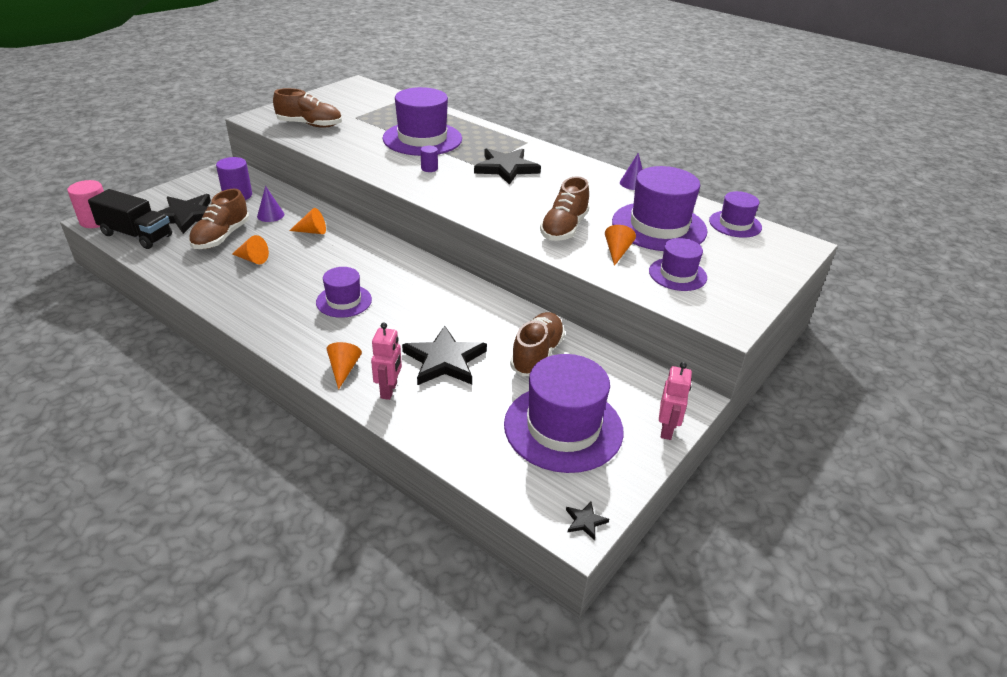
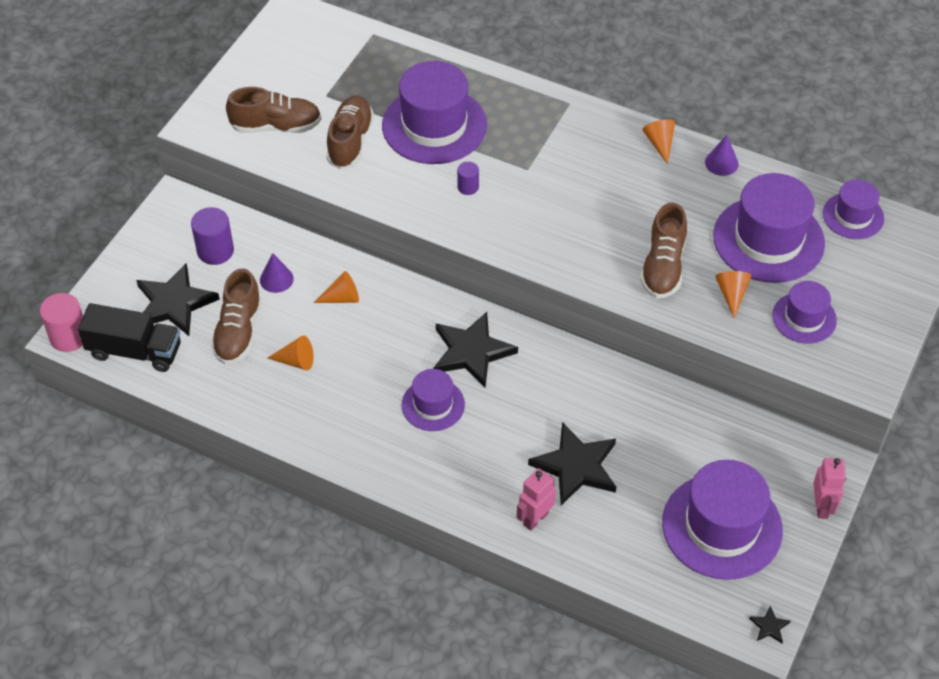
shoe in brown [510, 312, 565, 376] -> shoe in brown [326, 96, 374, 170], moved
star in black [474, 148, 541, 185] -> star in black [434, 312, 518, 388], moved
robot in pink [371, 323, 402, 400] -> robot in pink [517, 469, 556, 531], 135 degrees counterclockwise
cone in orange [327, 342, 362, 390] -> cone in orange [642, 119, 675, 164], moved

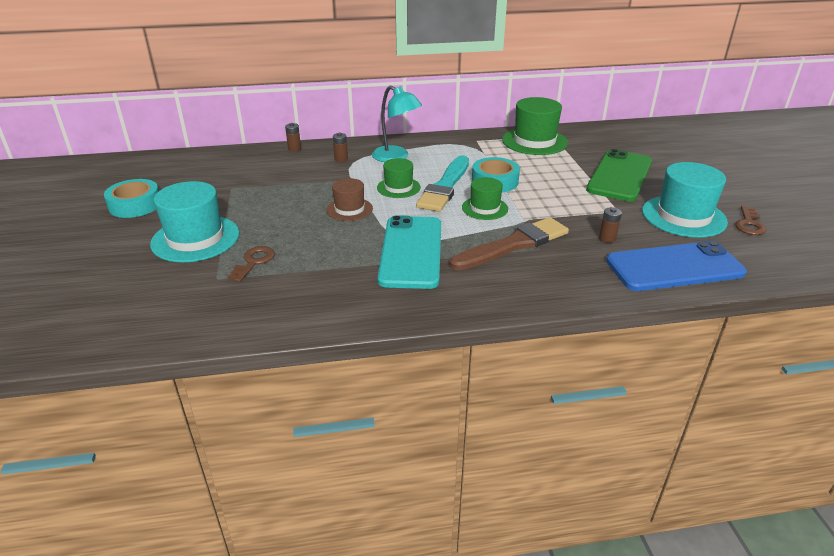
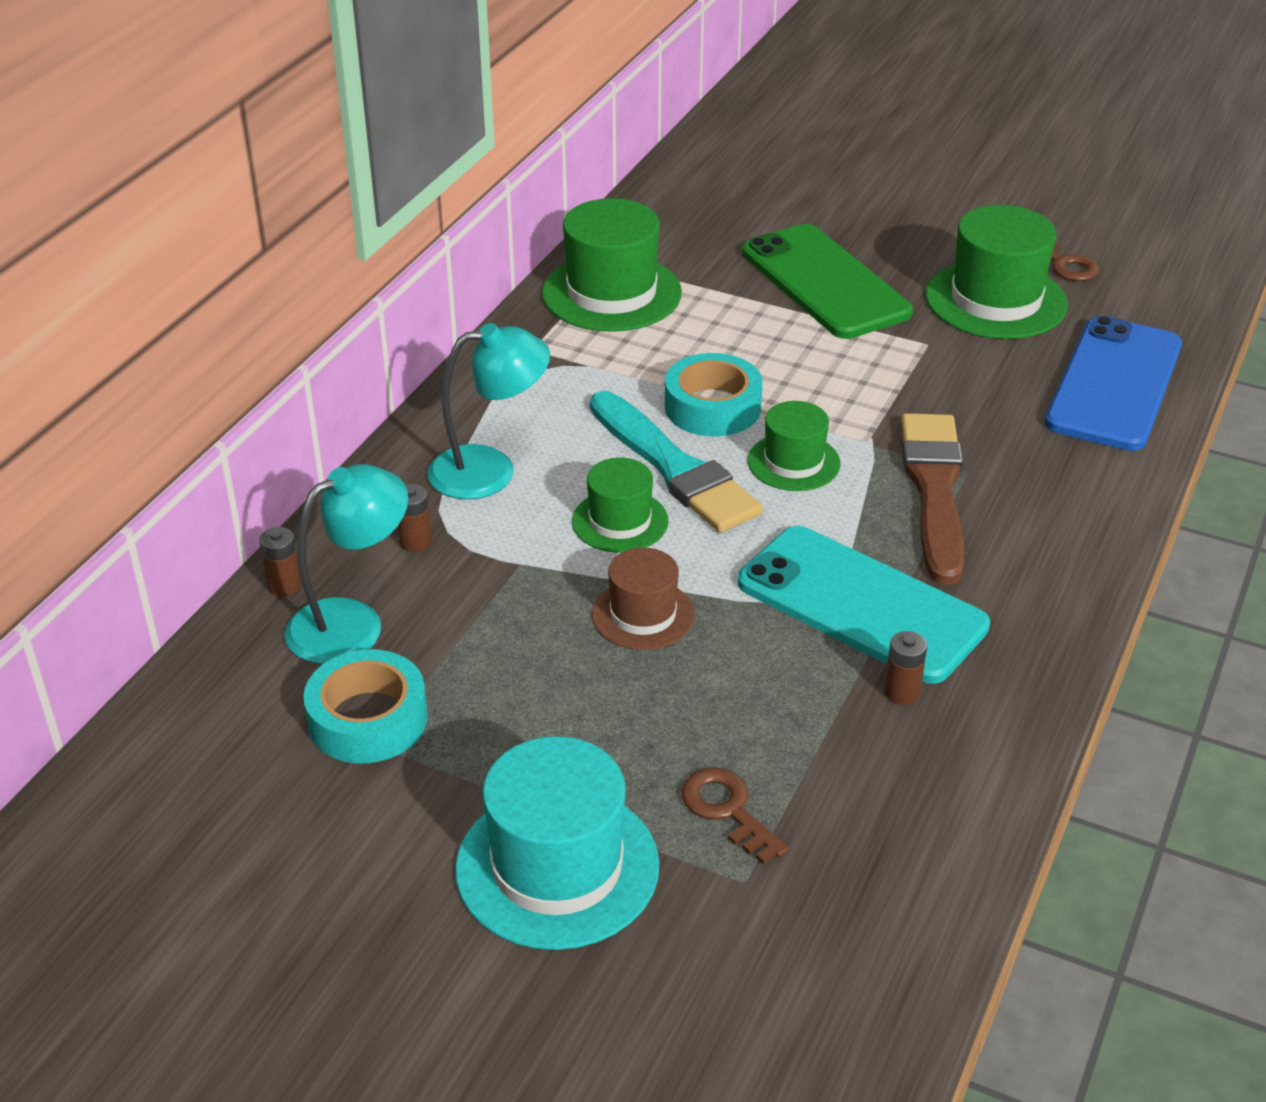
none -> lamp in turquoise [284, 464, 408, 664]
tape in turquoise [104, 179, 159, 218] -> tape in turquoise [303, 649, 428, 763], moved
battery in brown [599, 207, 622, 243] -> battery in brown [884, 631, 927, 705], moved
hat in turquoise [642, 162, 728, 238] -> hat in green [926, 205, 1068, 339]

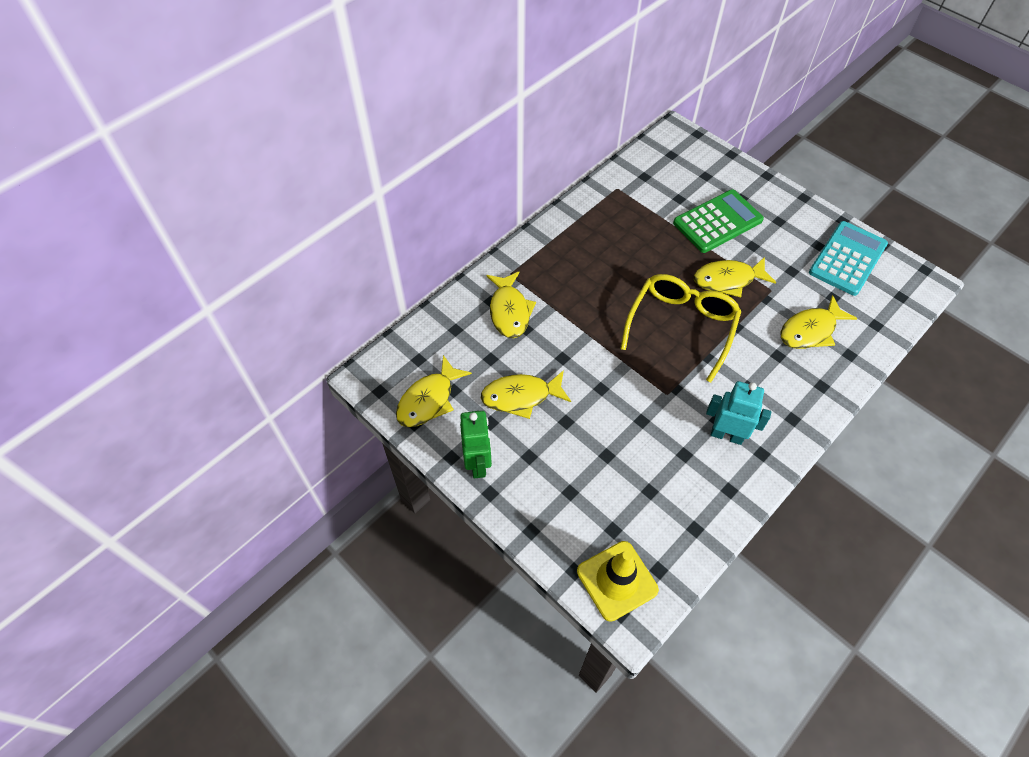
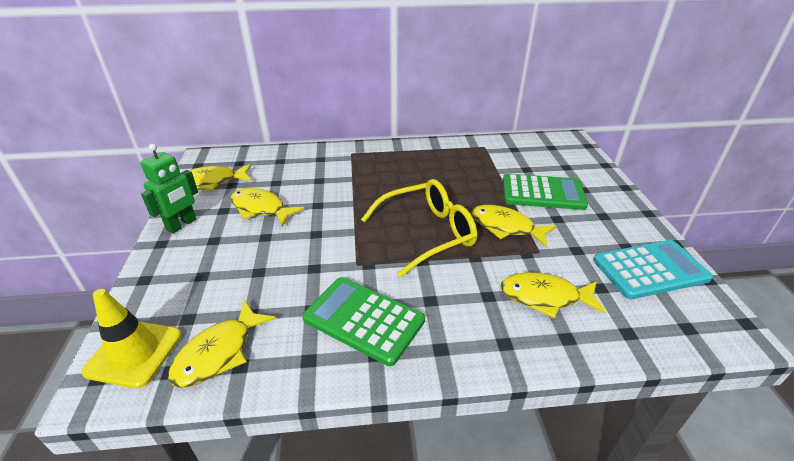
fish in yellow [486, 271, 536, 338] -> fish in yellow [168, 300, 276, 388], moved
robot in turquoise [706, 381, 771, 445] -> calculator in green [302, 277, 425, 366]

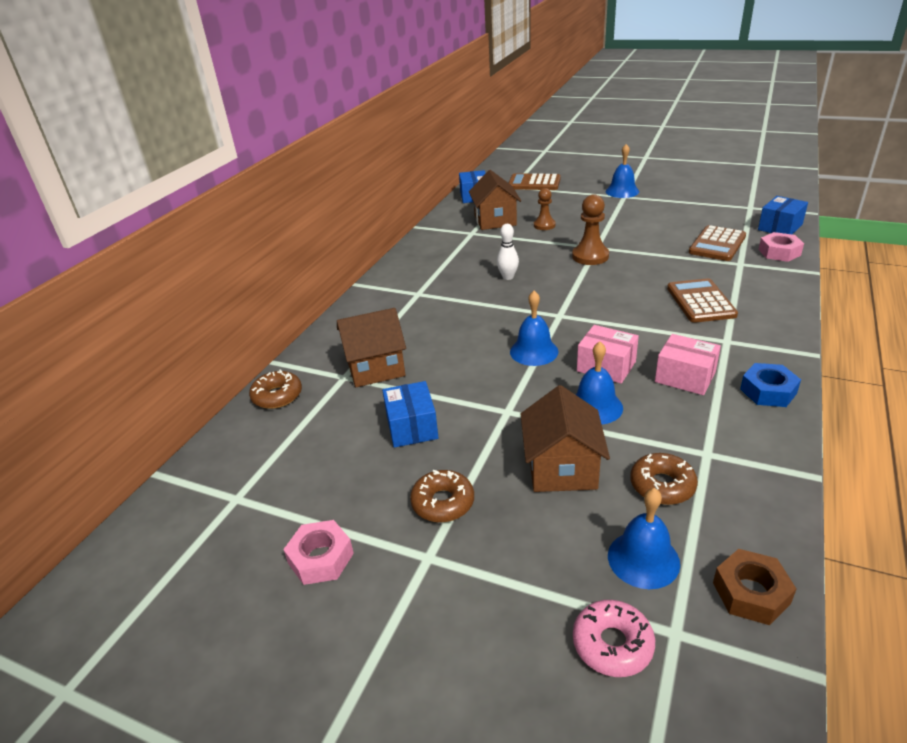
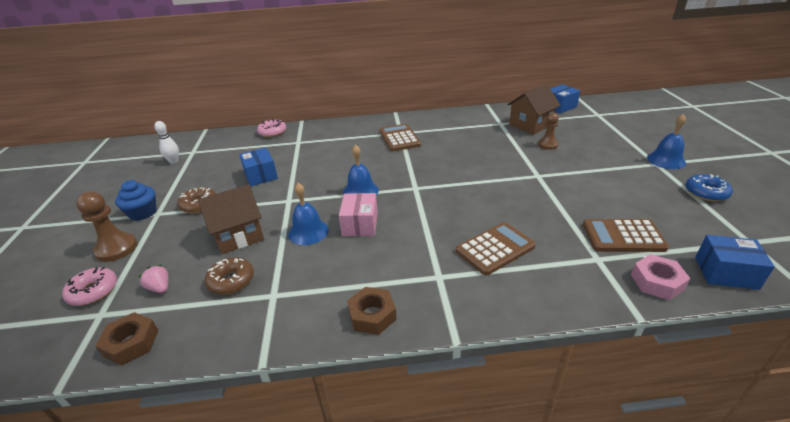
pawn in brown [572, 194, 609, 265] -> pawn in brown [76, 191, 137, 262], moved
none -> cupcake in blue [115, 180, 157, 221]
bell in blue [608, 488, 680, 589] -> strawberry in pink [138, 264, 169, 293]
bowling pin in white [497, 224, 519, 280] -> bowling pin in white [154, 121, 179, 164], moved
box in blue [382, 381, 438, 448] -> box in blue [239, 148, 278, 186], 75 degrees counterclockwise
donut in brown [249, 370, 302, 409] -> donut in pink [257, 119, 286, 137]
nut in blue [740, 363, 801, 407] -> nut in brown [347, 287, 397, 335]
calculator in brown [509, 173, 561, 190] -> calculator in brown [379, 124, 421, 151], moved
none -> donut in blue [685, 174, 733, 202]
nut in pink [283, 520, 354, 585] -> none
house in brown [337, 308, 406, 387] -> none
box in pink [655, 334, 721, 395] -> none

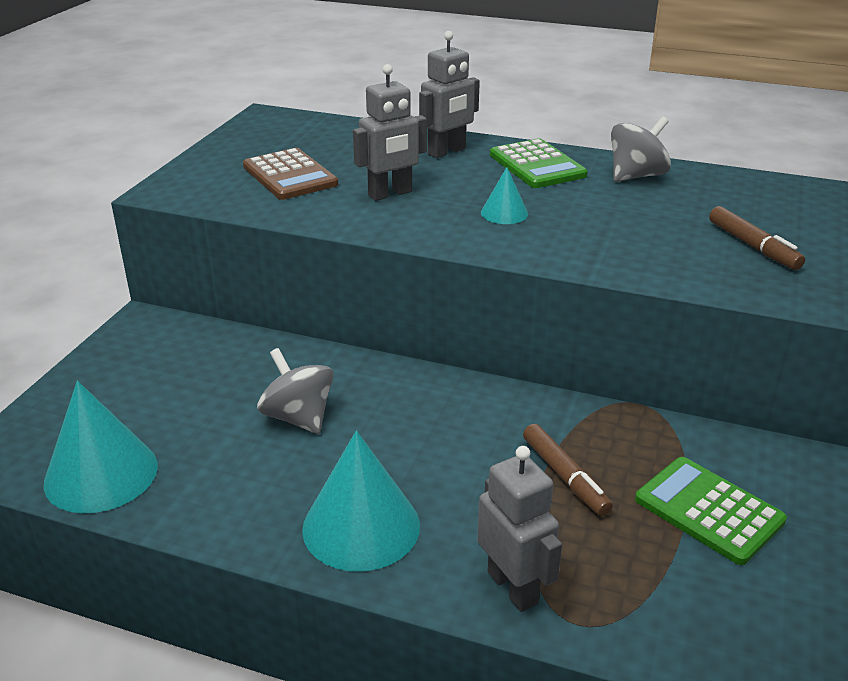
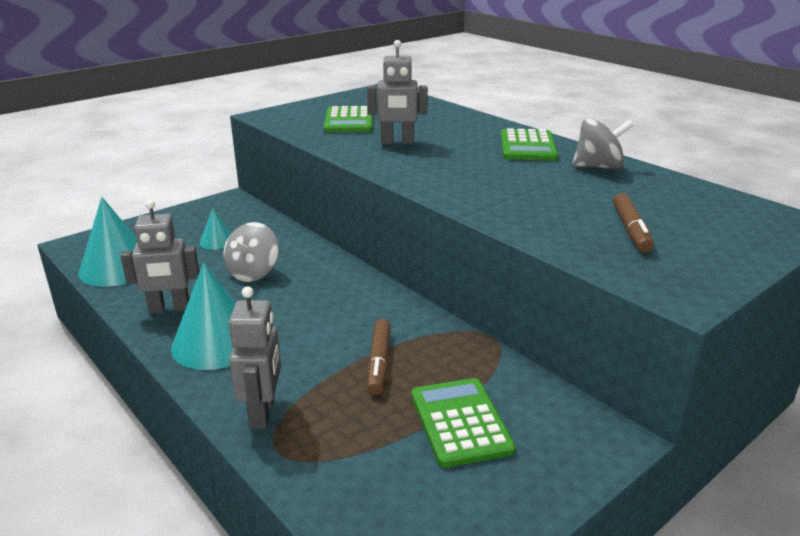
robot in grey [419, 31, 480, 158] -> robot in grey [120, 200, 200, 313], moved
cone in turquoise [481, 167, 528, 224] -> cone in turquoise [199, 208, 231, 250], moved
spinning top in grey [257, 348, 333, 434] -> spinning top in grey [223, 222, 279, 282], 150 degrees counterclockwise
calculator in brown [243, 148, 338, 200] -> calculator in green [324, 106, 372, 133]

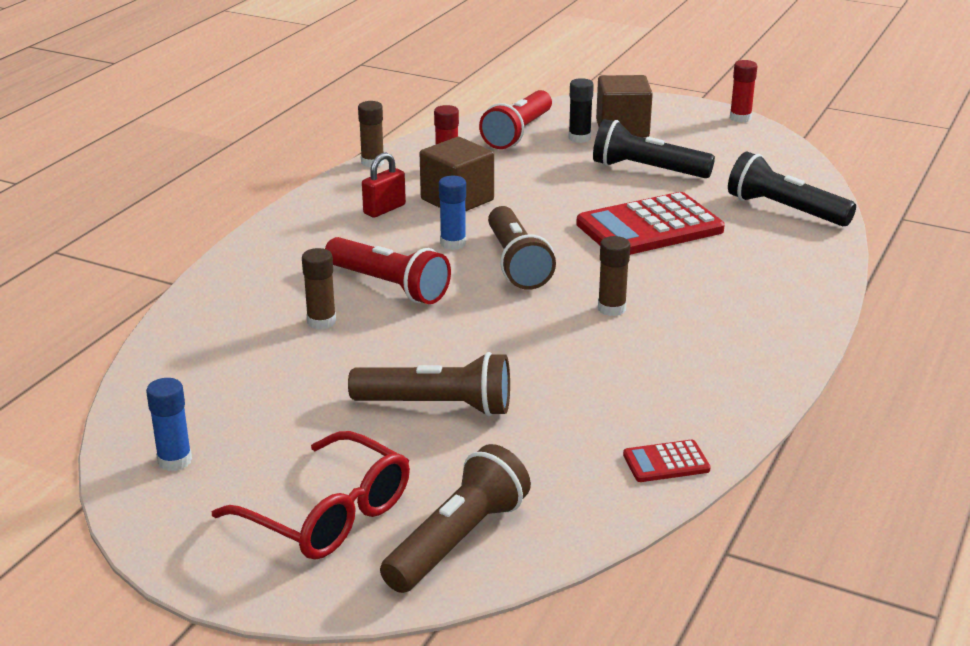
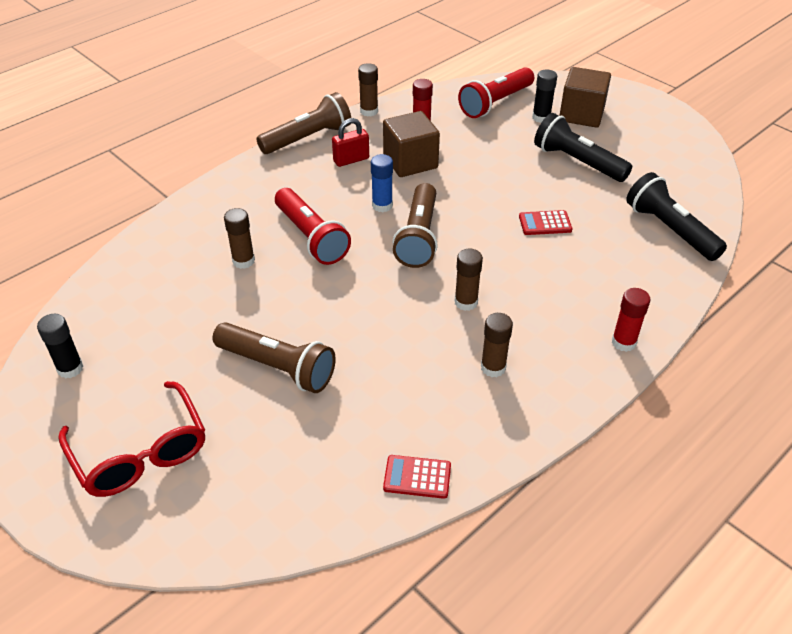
glue stick in blue [146, 378, 192, 471] -> glue stick in black [37, 314, 84, 379]
flashlight in brown [380, 444, 531, 593] -> flashlight in brown [256, 92, 351, 154], moved
none -> glue stick in brown [481, 313, 513, 377]
calculator in red [576, 192, 725, 255] -> calculator in red [519, 210, 572, 235], x0.45
glue stick in red [730, 60, 757, 123] -> glue stick in red [612, 288, 650, 352], moved

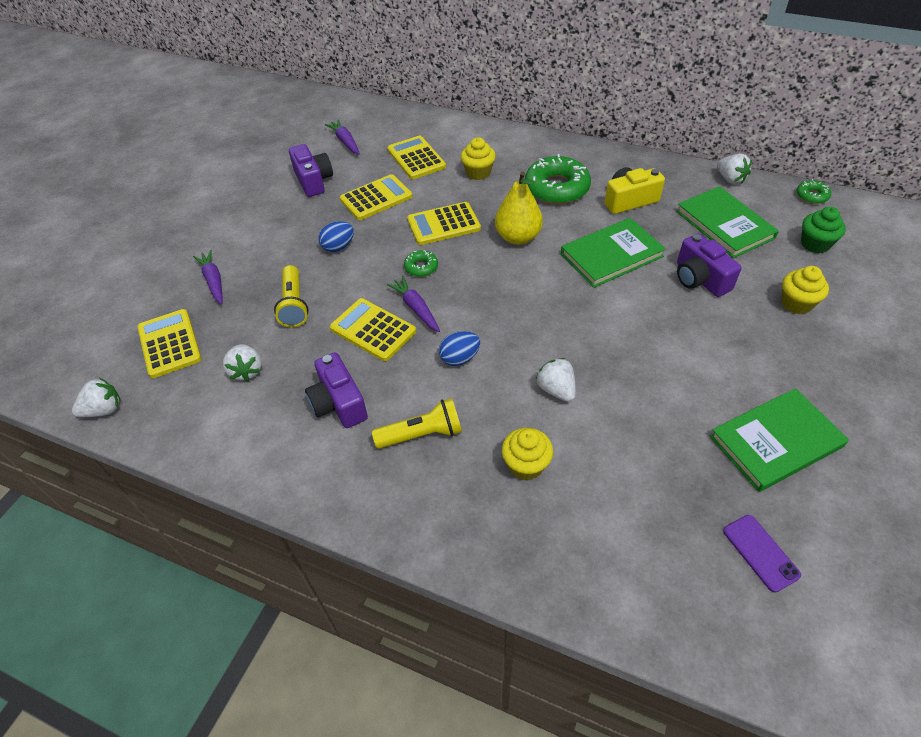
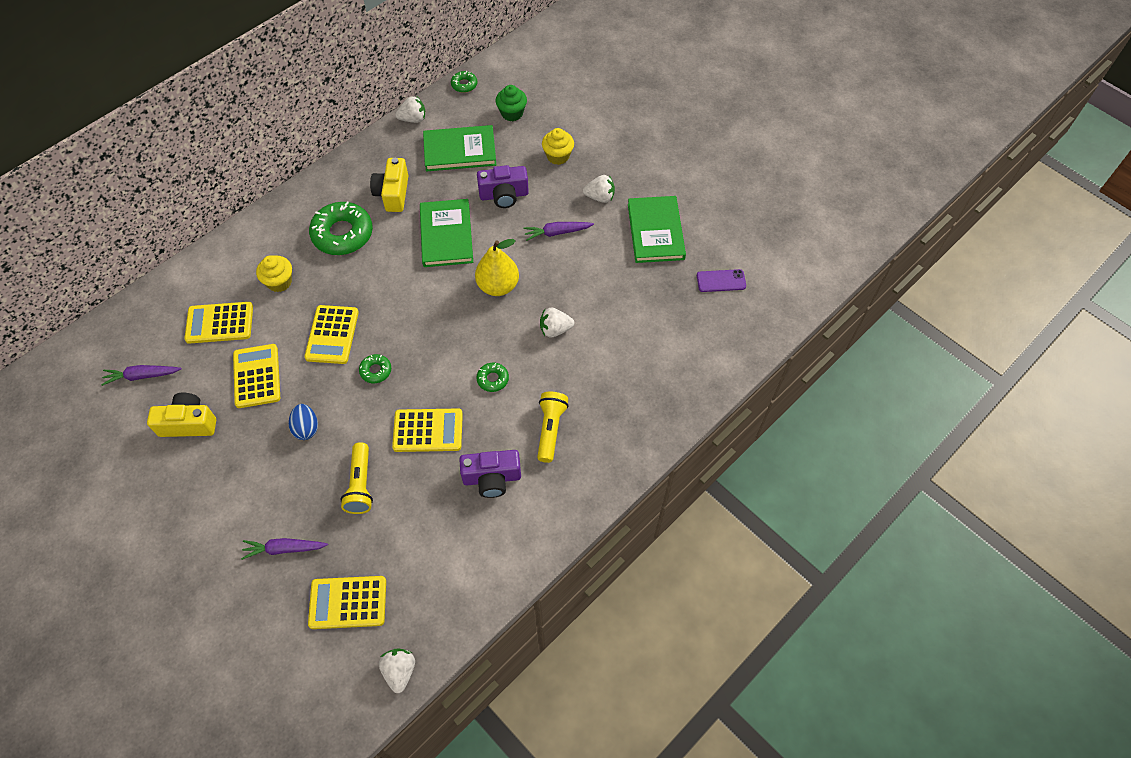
camera in purple [289, 144, 333, 197] -> camera in yellow [147, 393, 216, 437]
flashlight in yellow [274, 265, 308, 327] -> flashlight in yellow [340, 442, 373, 514], 75 degrees clockwise
calculator in yellow [330, 298, 416, 361] -> calculator in yellow [392, 408, 463, 452], 150 degrees counterclockwise
pear in yellow [495, 171, 543, 245] -> pear in yellow [475, 239, 519, 296], moved
egg in blue [439, 331, 480, 366] -> donut in green [476, 363, 509, 392]
carrot in purple [386, 276, 440, 332] -> carrot in purple [523, 222, 594, 241], moved
strawberry in white [223, 344, 262, 381] -> strawberry in white [583, 175, 615, 203], moved
cupcake in yellow [502, 428, 553, 481] -> none

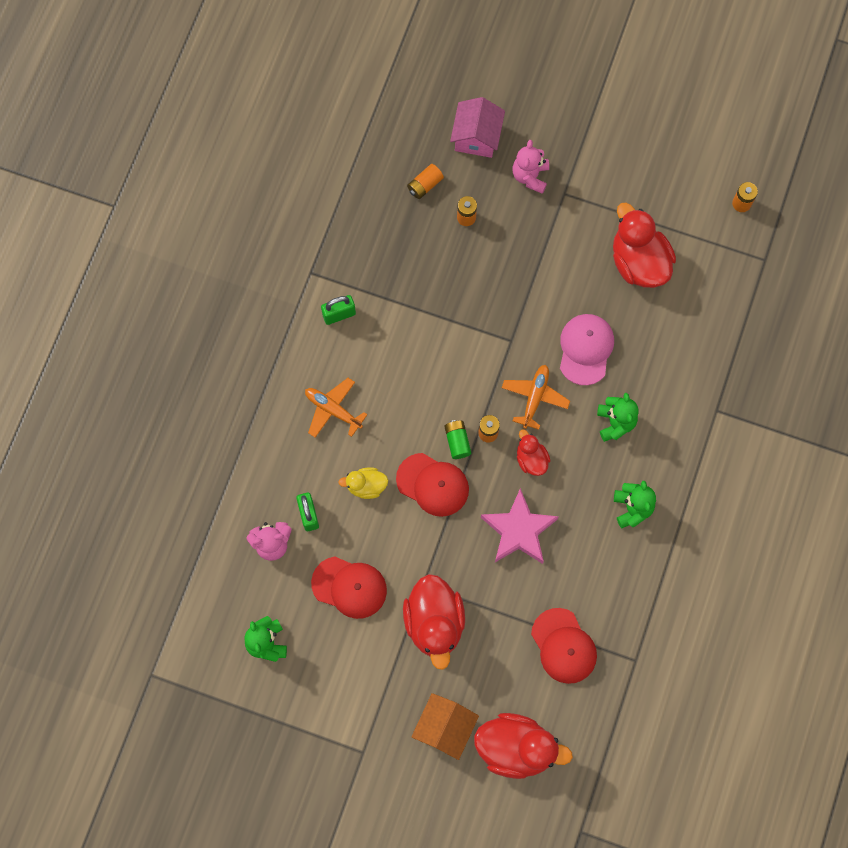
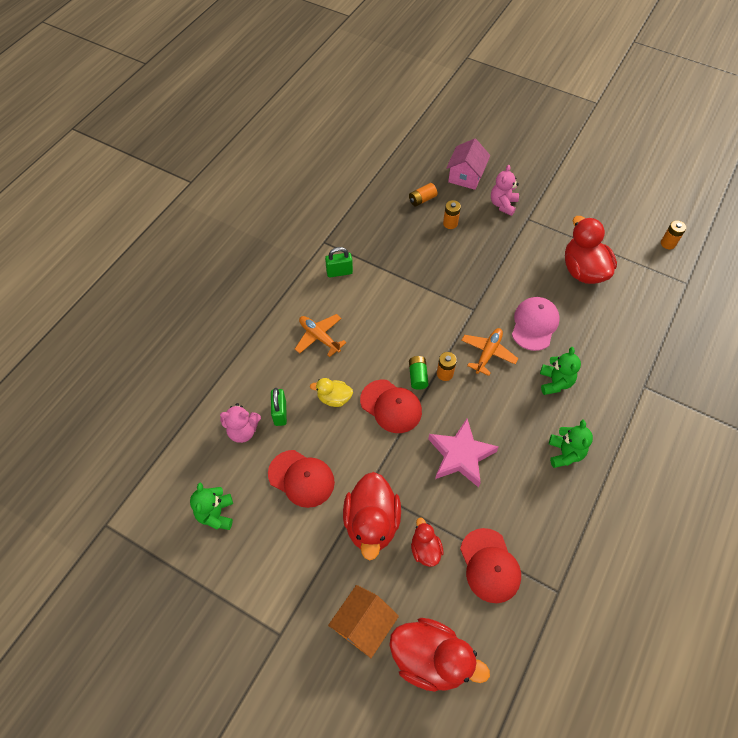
duck in red [517, 429, 551, 476] -> duck in red [411, 518, 444, 567], moved

